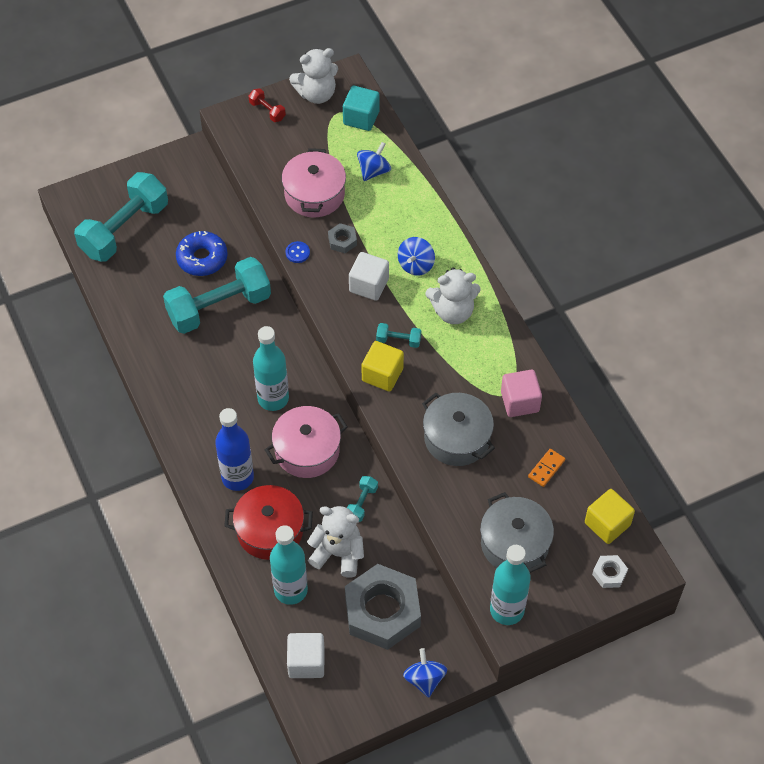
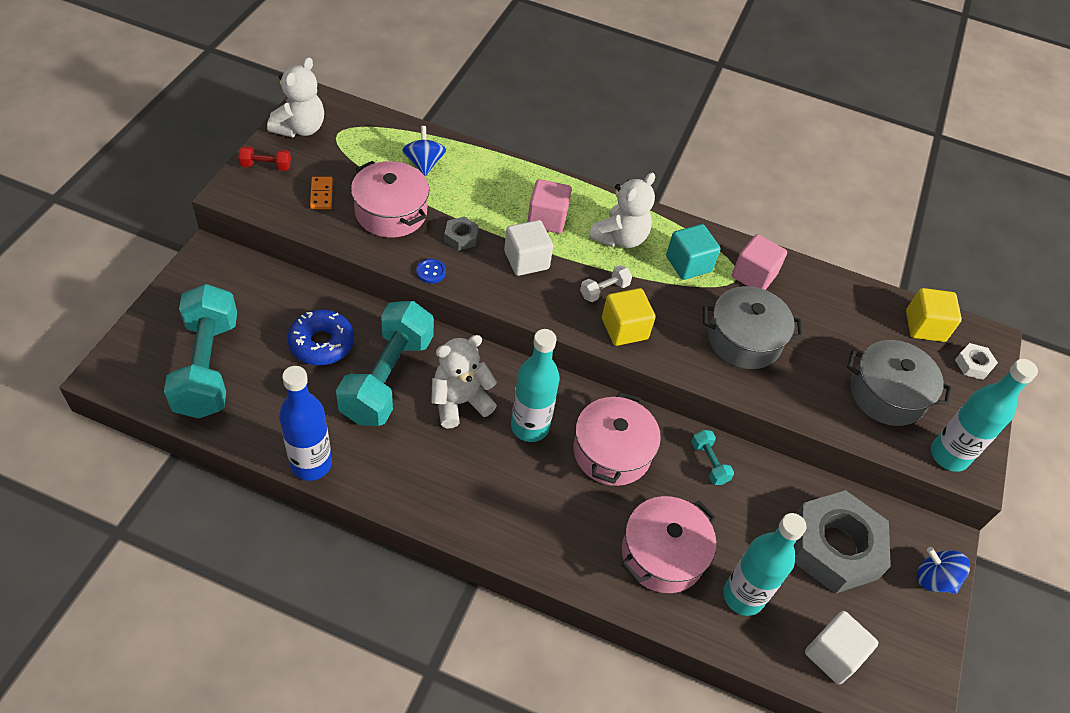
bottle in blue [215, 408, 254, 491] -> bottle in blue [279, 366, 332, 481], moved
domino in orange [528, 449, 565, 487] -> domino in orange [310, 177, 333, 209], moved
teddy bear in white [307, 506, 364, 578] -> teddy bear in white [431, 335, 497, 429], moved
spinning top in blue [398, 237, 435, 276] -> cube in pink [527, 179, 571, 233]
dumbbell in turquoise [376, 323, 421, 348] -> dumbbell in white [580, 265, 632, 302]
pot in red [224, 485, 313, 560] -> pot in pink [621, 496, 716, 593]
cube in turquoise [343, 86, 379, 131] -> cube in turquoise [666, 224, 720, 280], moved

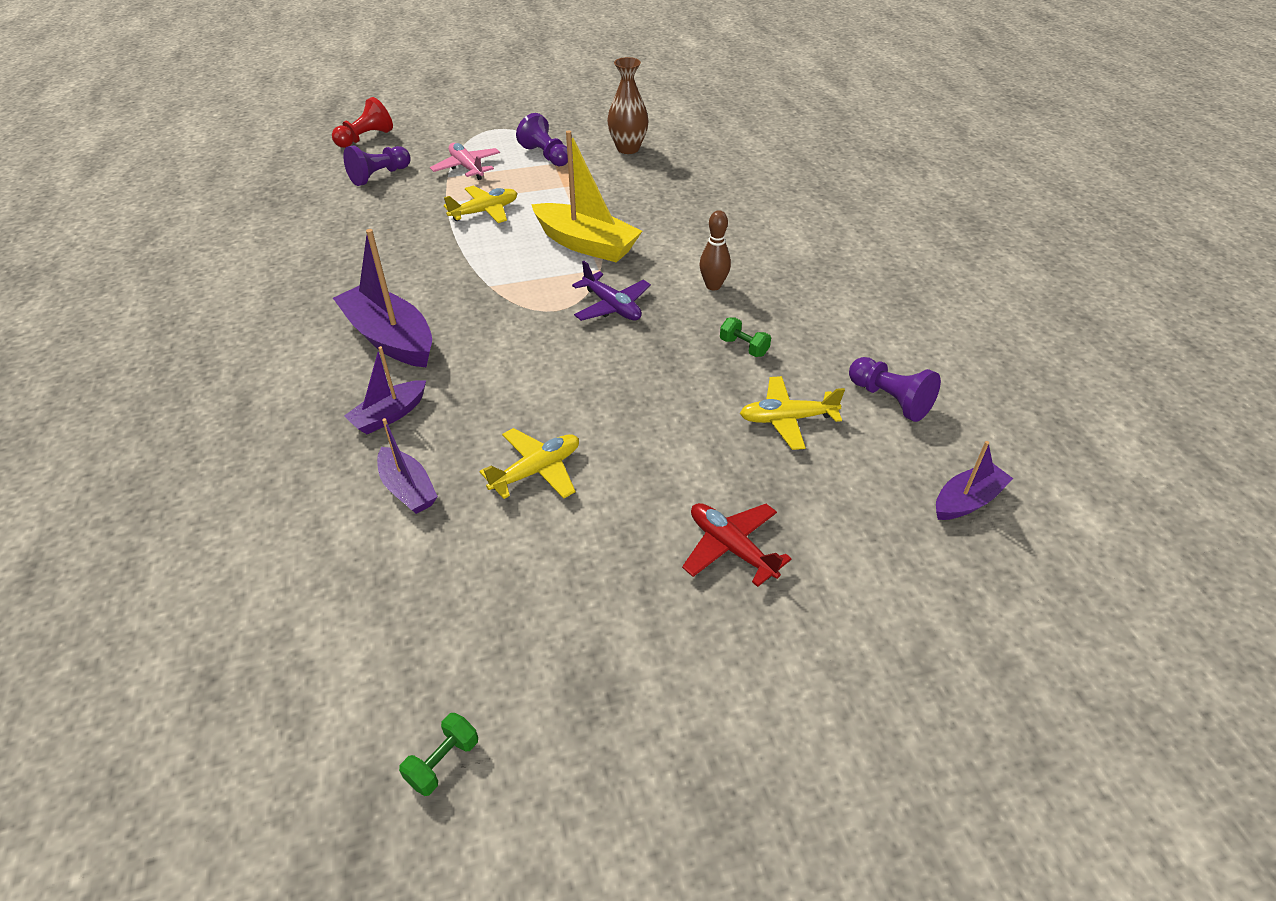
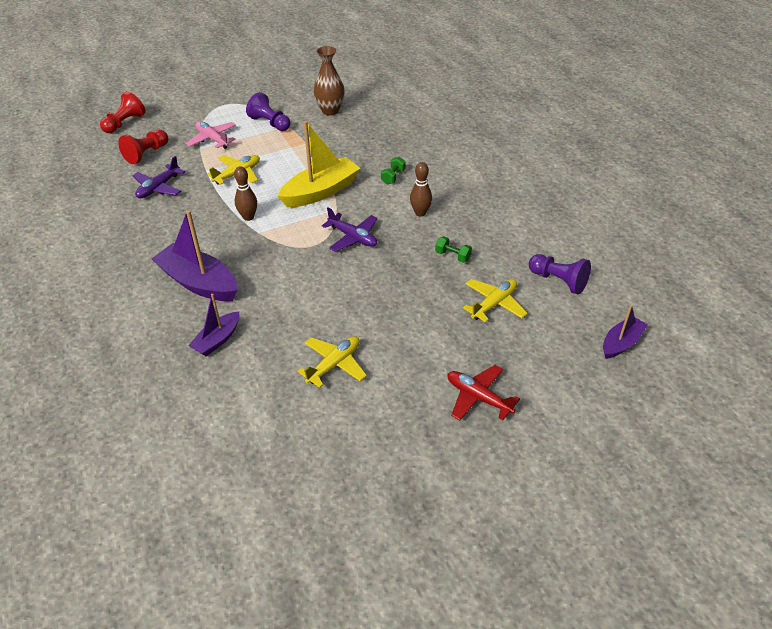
pawn in purple [343, 145, 410, 186] -> pawn in red [118, 130, 168, 164]
none -> plane in purple [132, 156, 185, 198]
none -> bowling pin in brown [234, 166, 257, 221]
boat in yellow [531, 130, 642, 262] -> boat in yellow [278, 121, 361, 207], 60 degrees counterclockwise
dumbbell in green [399, 713, 478, 796] -> dumbbell in green [381, 157, 406, 184], moved
plane in yellow [740, 376, 845, 450] -> plane in yellow [463, 279, 528, 323], 150 degrees clockwise
boat in purple [377, 418, 438, 514] -> none

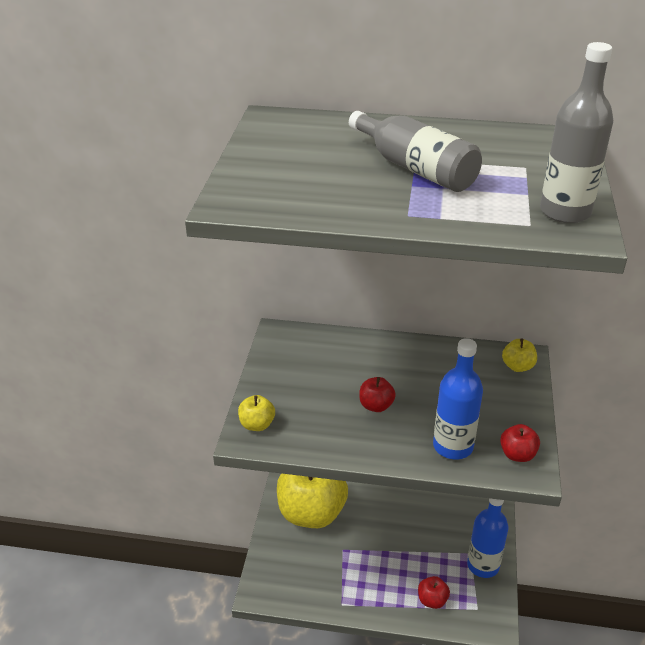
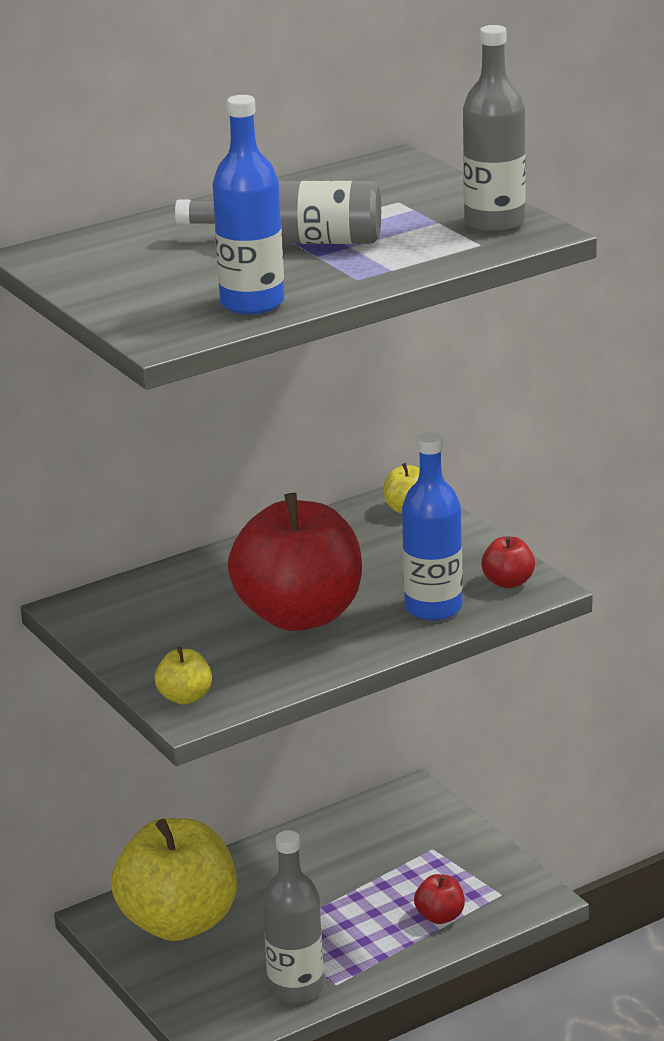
bottle in blue [467, 498, 508, 578] -> bottle in blue [213, 95, 285, 314], moved
apple in red [359, 377, 396, 412] -> apple in red [228, 493, 362, 631], x2.47
none -> bottle in grey [263, 830, 324, 1003]

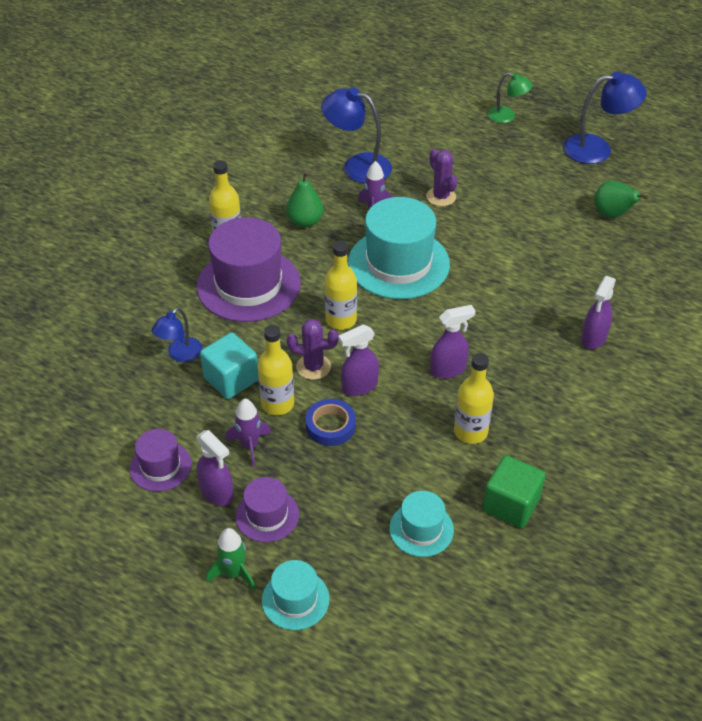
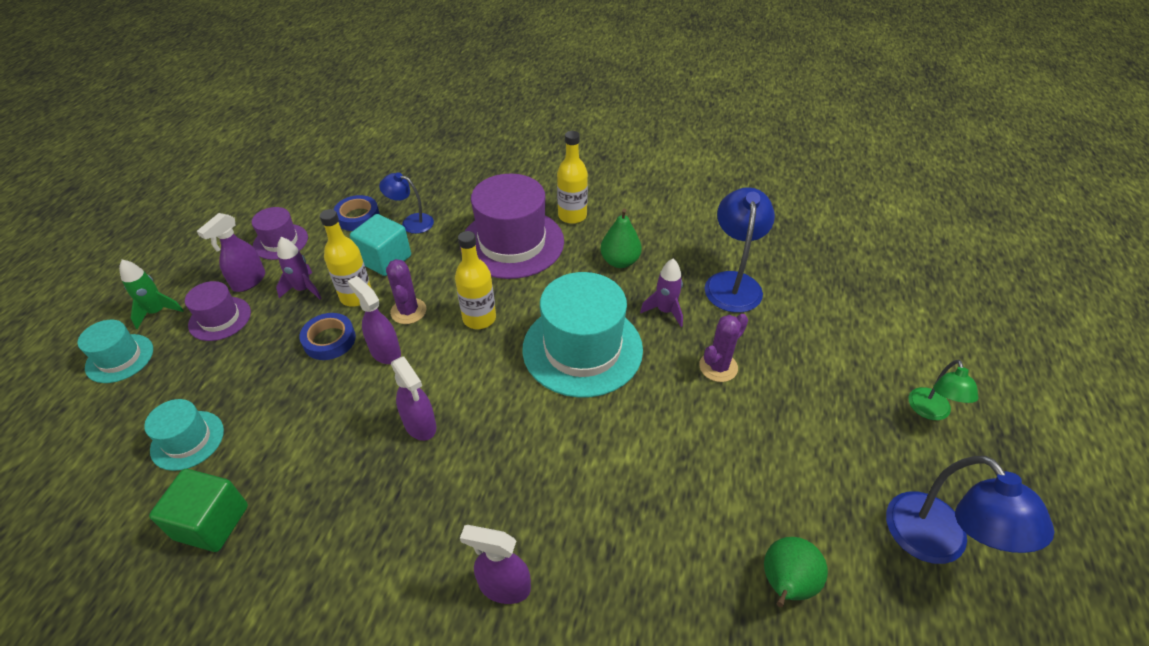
none -> tape in blue [334, 195, 380, 231]
bottle in yellow [454, 353, 494, 444] -> none

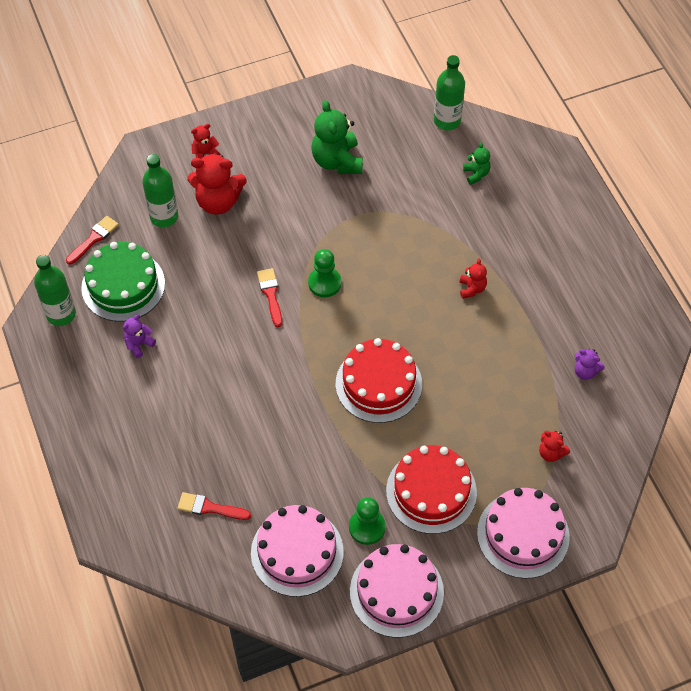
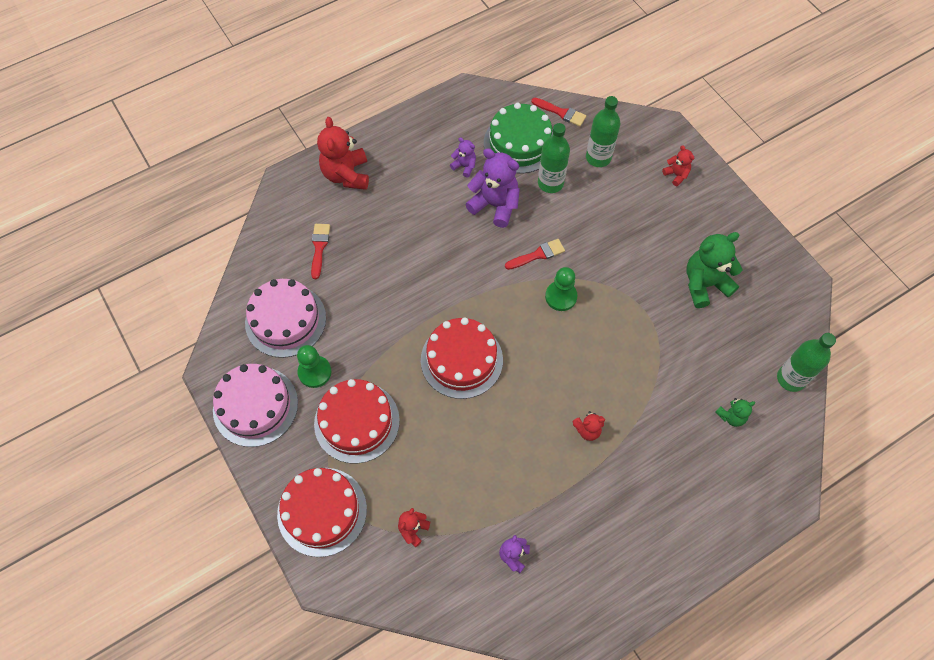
cake in pink [477, 488, 570, 579] -> cake in red [277, 468, 367, 557]
teddy bear in red [188, 153, 247, 215] -> teddy bear in red [317, 117, 369, 190], moved
none -> teddy bear in purple [465, 148, 520, 228]
bottle in green [34, 255, 76, 326] -> bottle in green [538, 123, 570, 193], moved

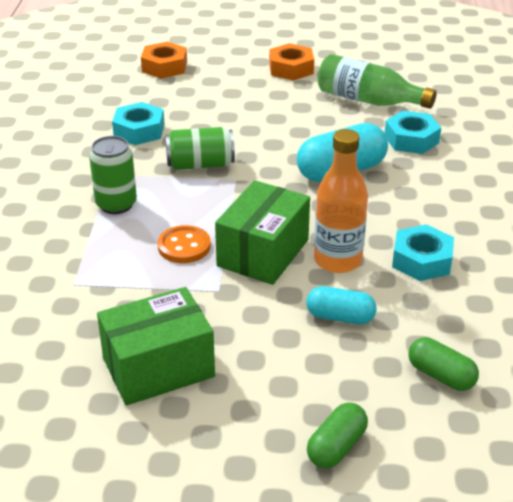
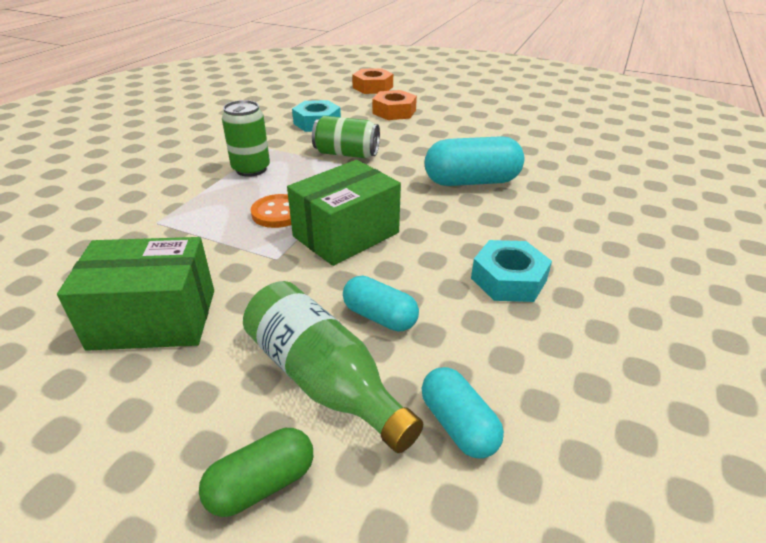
bottle in green [318, 54, 437, 109] -> bottle in green [243, 281, 423, 453], moved
nut in orange [269, 43, 314, 81] -> nut in orange [372, 90, 417, 120], moved
capsule in green [408, 337, 479, 391] -> capsule in turquoise [422, 367, 504, 459]
bottle in orange [314, 129, 368, 273] -> none
nut in turquoise [385, 111, 441, 154] -> none

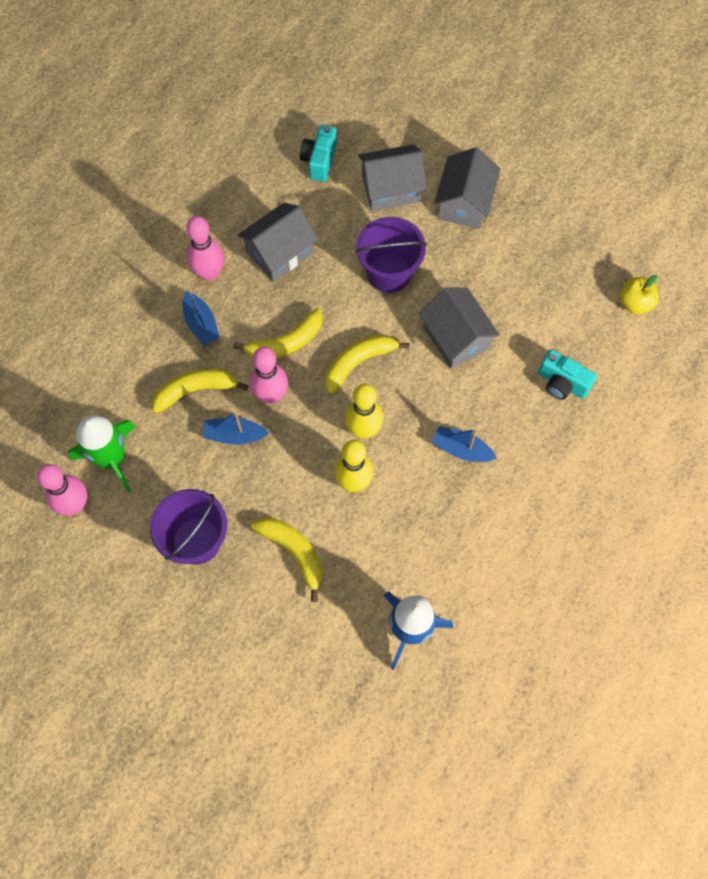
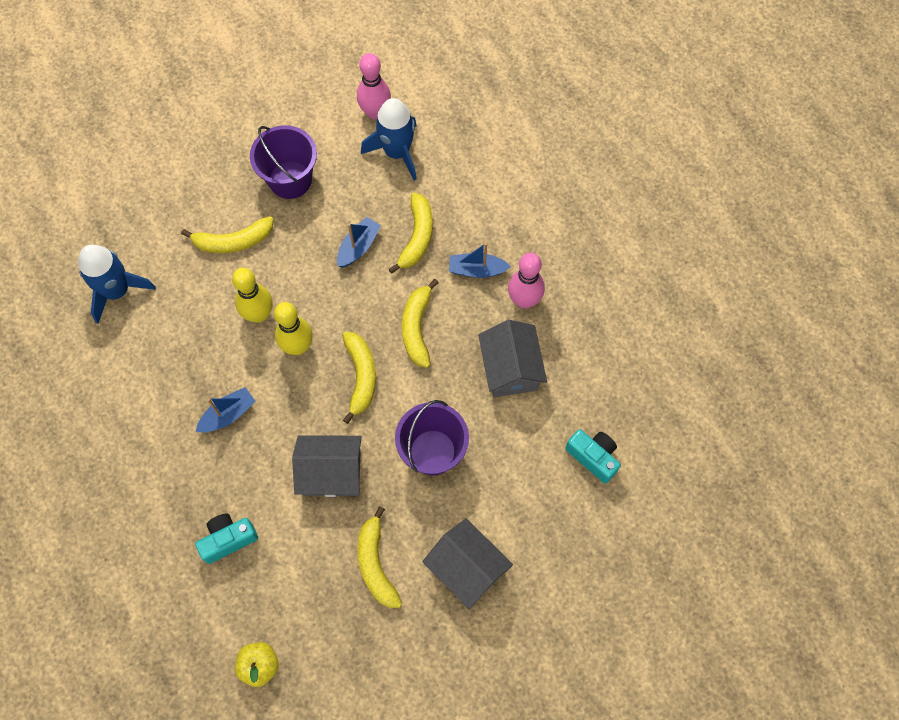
none -> banana in yellow [357, 506, 402, 608]
rocket in green [68, 415, 136, 493] -> rocket in blue [361, 98, 417, 180]
bowling pin in pink [250, 347, 288, 404] -> none
house in grey [358, 144, 427, 211] -> none

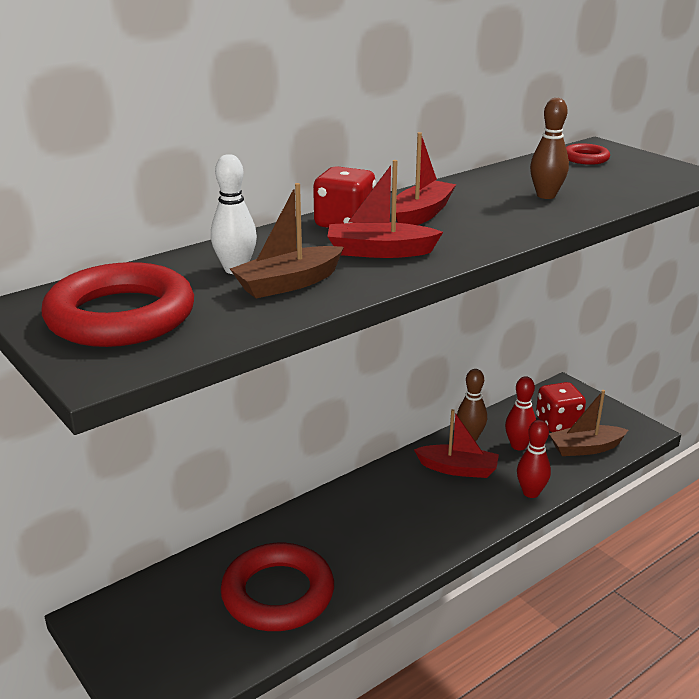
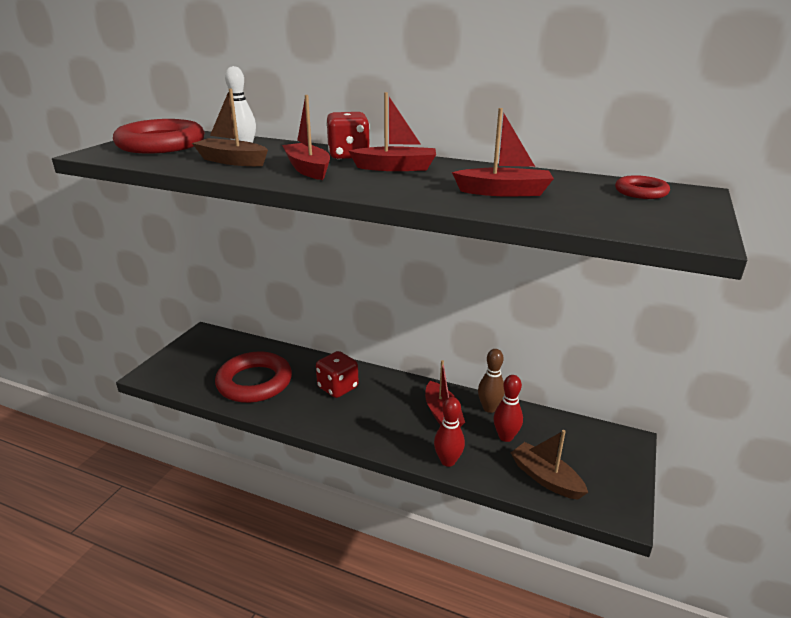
dice in red [536, 382, 586, 432] -> dice in red [316, 351, 359, 398], moved
bowling pin in brown [530, 98, 569, 199] -> boat in red [452, 108, 554, 196]

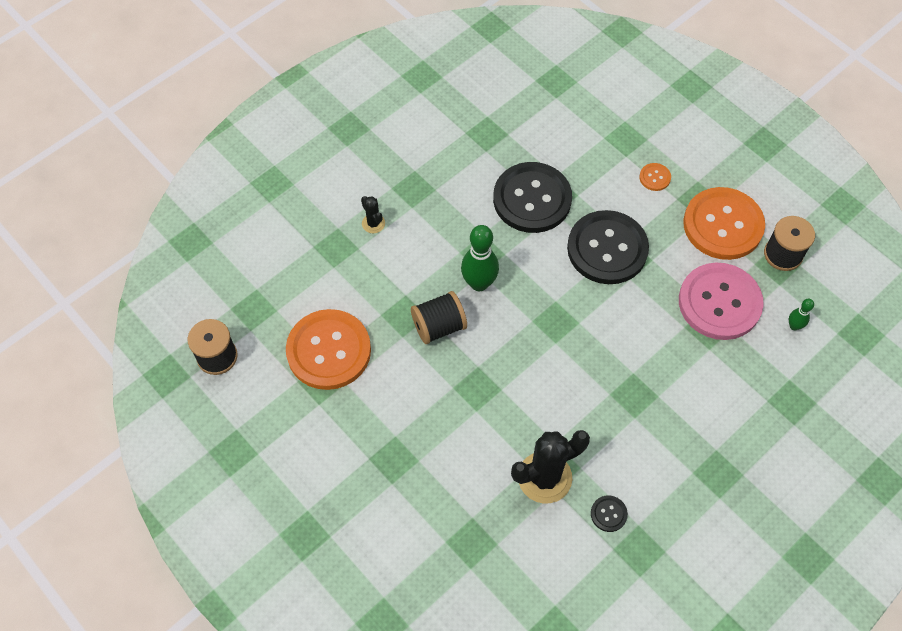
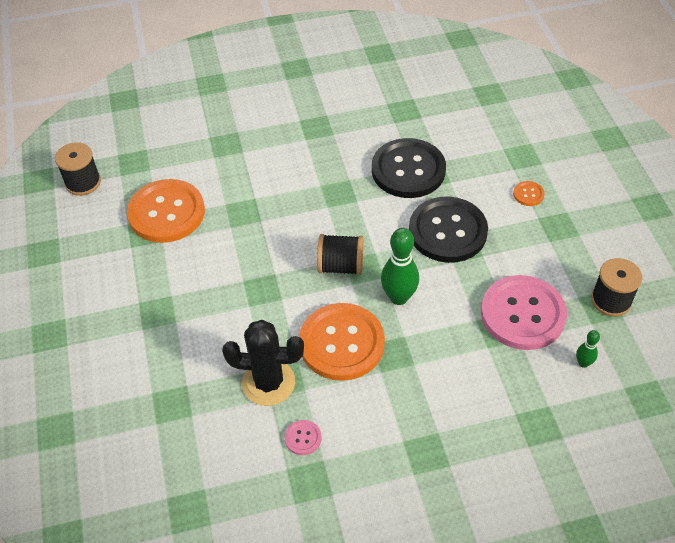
button in black [591, 495, 628, 532] -> button in pink [285, 420, 321, 455]
button in orange [683, 187, 765, 260] -> button in orange [299, 303, 385, 381], moved
spool in black [411, 291, 467, 344] -> spool in black [317, 234, 364, 275], moved
bowling pin in green [461, 225, 499, 291] -> bowling pin in green [381, 228, 419, 305], moved
cactus in black [361, 196, 385, 233] -> none

